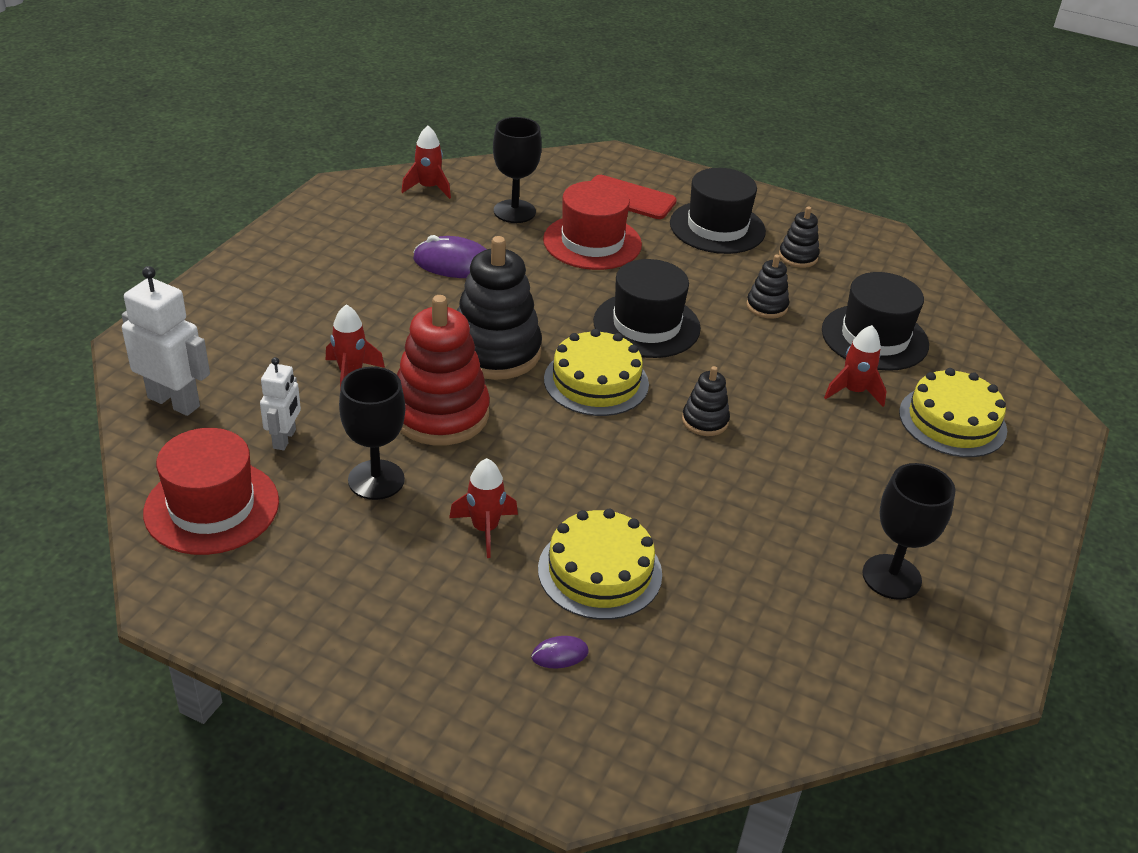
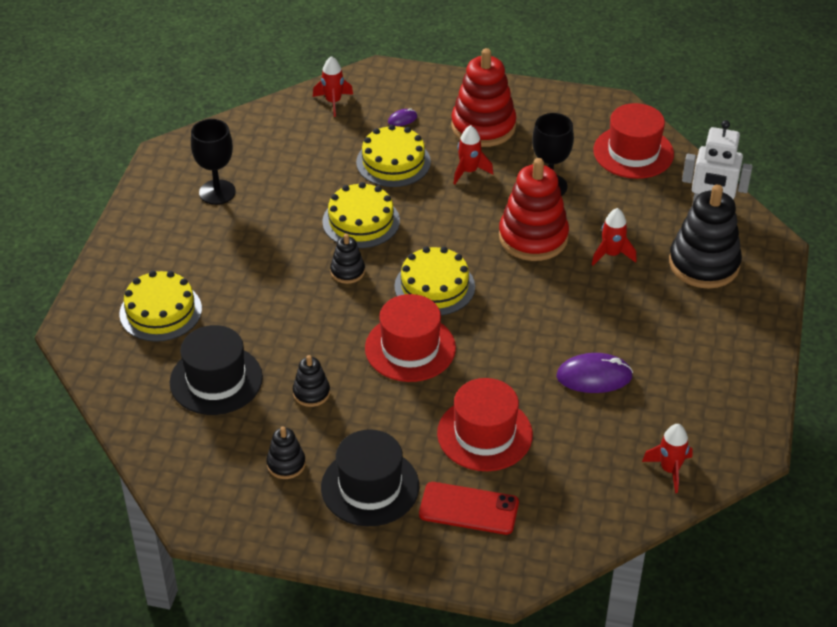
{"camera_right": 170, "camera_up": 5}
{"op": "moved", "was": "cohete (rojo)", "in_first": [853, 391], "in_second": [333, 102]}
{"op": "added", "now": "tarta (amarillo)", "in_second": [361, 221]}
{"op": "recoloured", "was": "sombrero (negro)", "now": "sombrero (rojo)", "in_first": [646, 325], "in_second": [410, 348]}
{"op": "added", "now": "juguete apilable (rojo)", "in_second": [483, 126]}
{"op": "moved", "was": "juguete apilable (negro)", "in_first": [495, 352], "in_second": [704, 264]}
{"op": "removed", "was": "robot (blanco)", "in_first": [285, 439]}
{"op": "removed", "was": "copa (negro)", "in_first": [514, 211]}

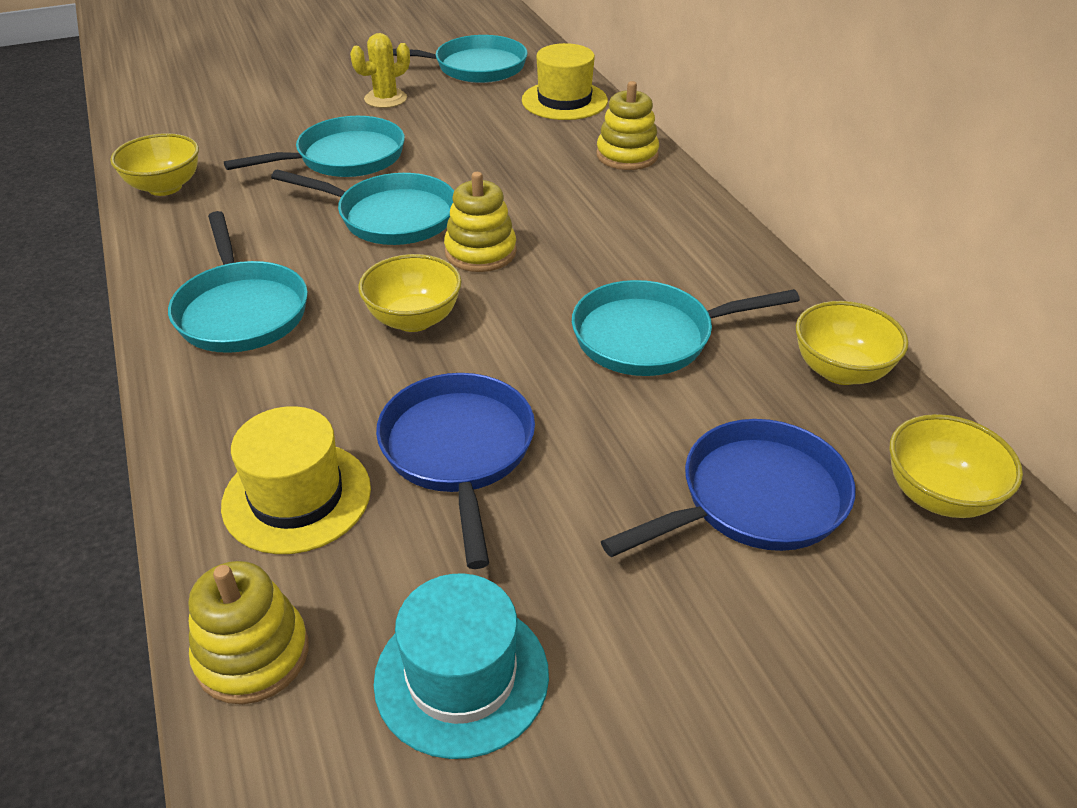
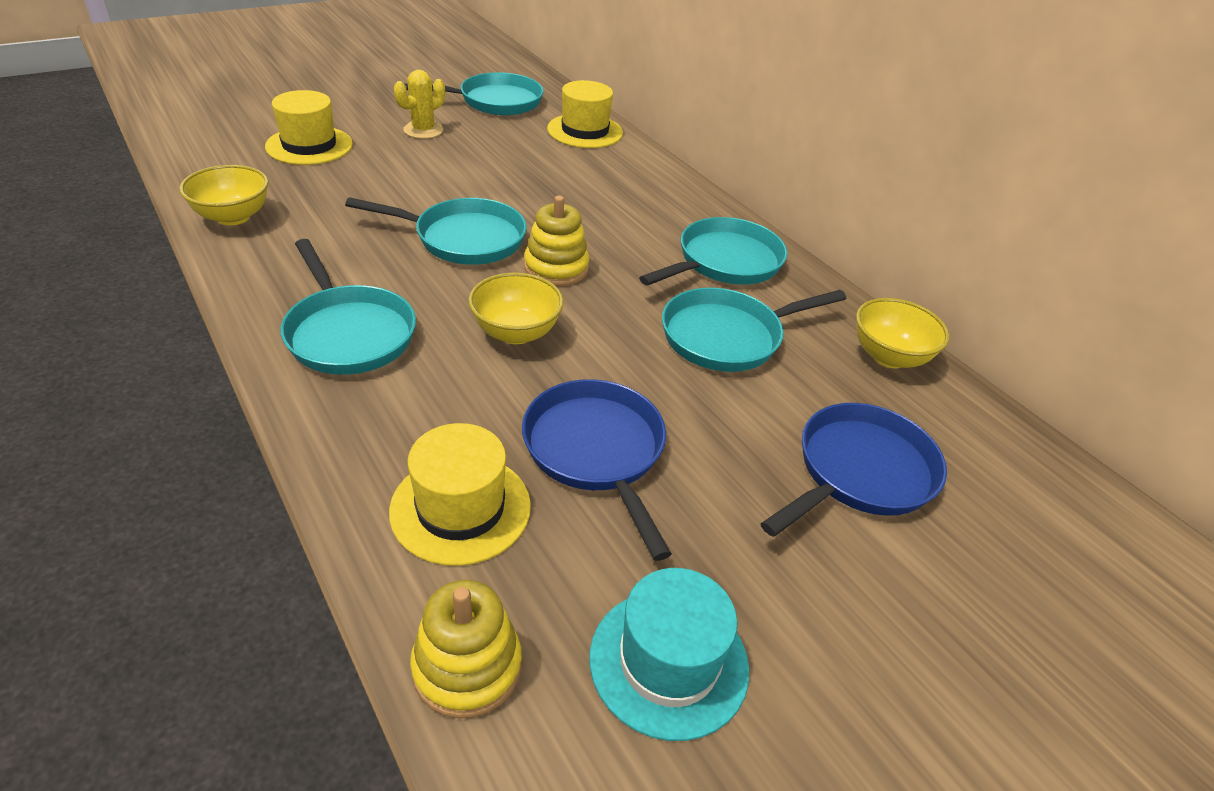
{"camera_right": -15, "camera_up": 0}
{"op": "added", "now": "sombrero (amarillo)", "in_second": [309, 145]}
{"op": "moved", "was": "sartén (turquesa)", "in_first": [344, 158], "in_second": [724, 262]}
{"op": "removed", "was": "juguete apilable (amarillo)", "in_first": [627, 155]}
{"op": "removed", "was": "cuenco (amarillo)", "in_first": [939, 495]}

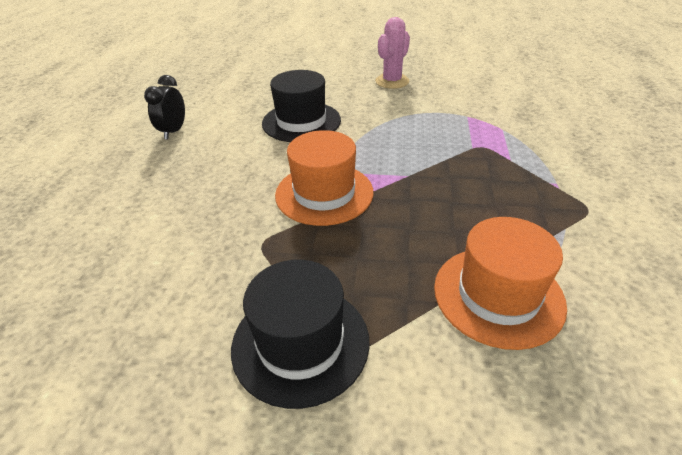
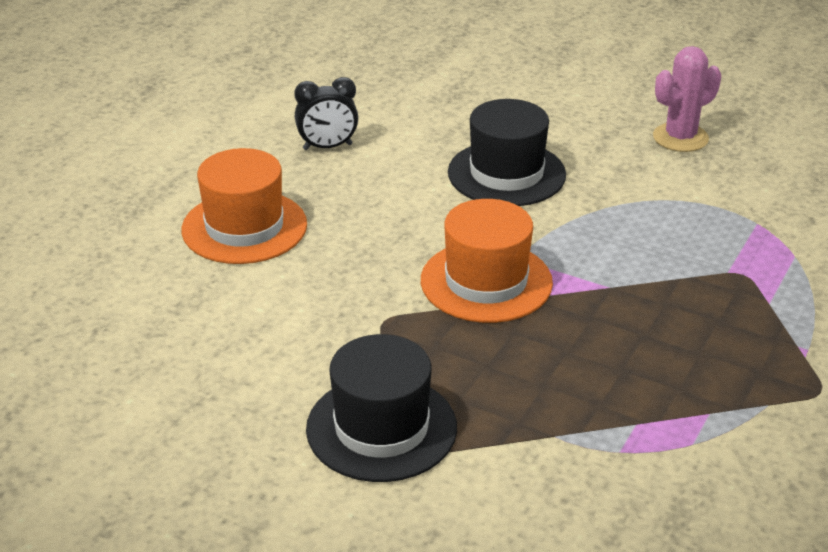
{"camera_right": 20, "camera_up": -5}
{"op": "moved", "was": "sombrero (naranja)", "in_first": [498, 295], "in_second": [244, 227]}
{"op": "turned", "was": "despertador (negro)", "in_first": [173, 131], "in_second": [327, 147], "clockwise": -135}

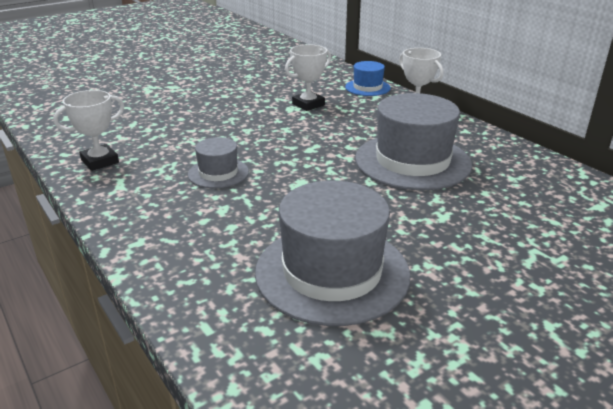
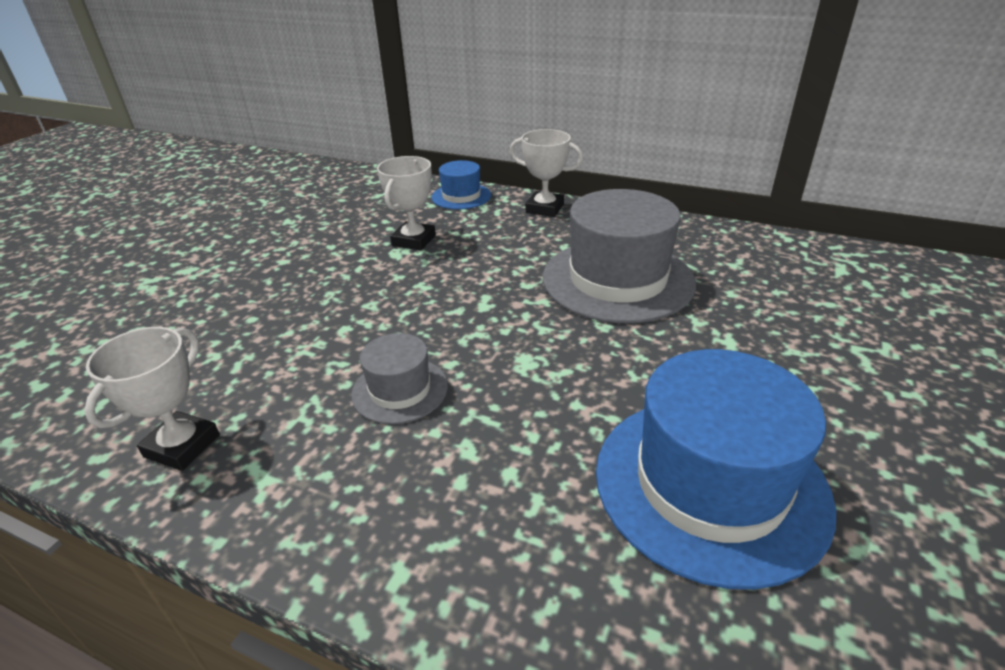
{"camera_right": -30, "camera_up": 5}
{"op": "recoloured", "was": "sombrero (gris)", "now": "sombrero (azul)", "in_first": [332, 272], "in_second": [710, 484]}

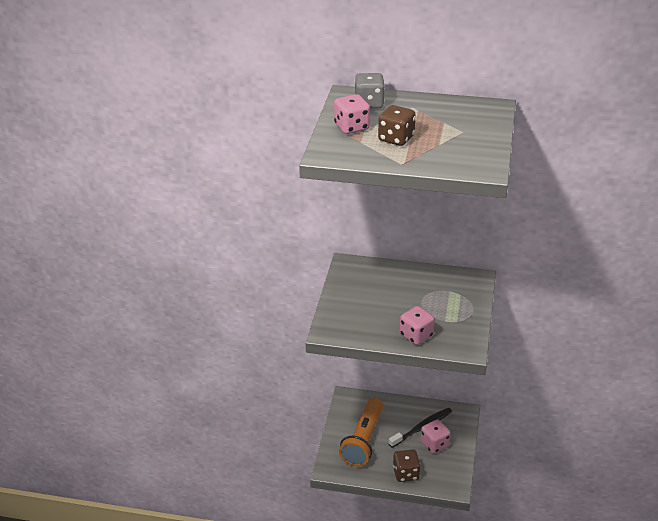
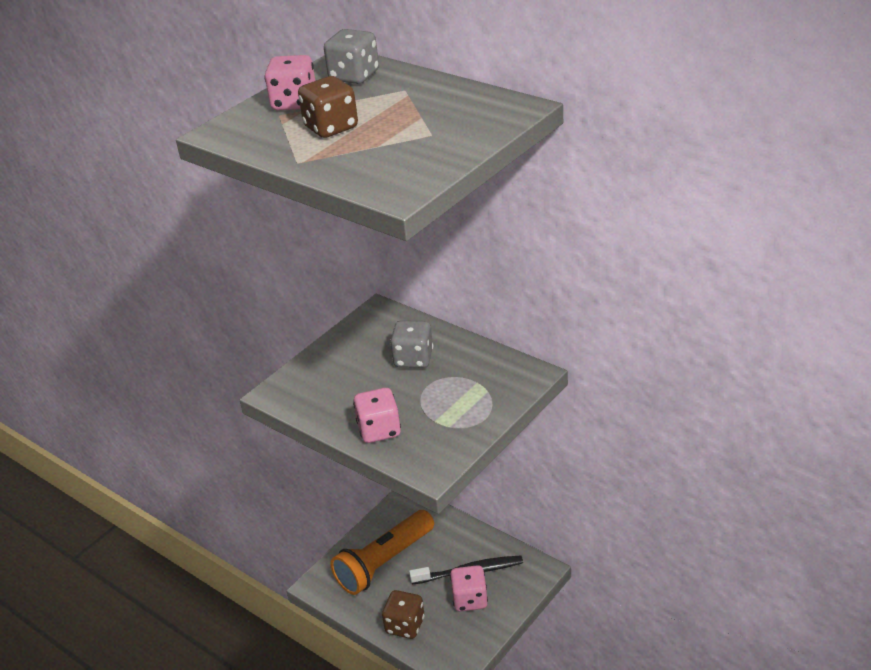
{"camera_right": 30, "camera_up": 0}
{"op": "added", "now": "dado (gris)", "in_second": [413, 359]}

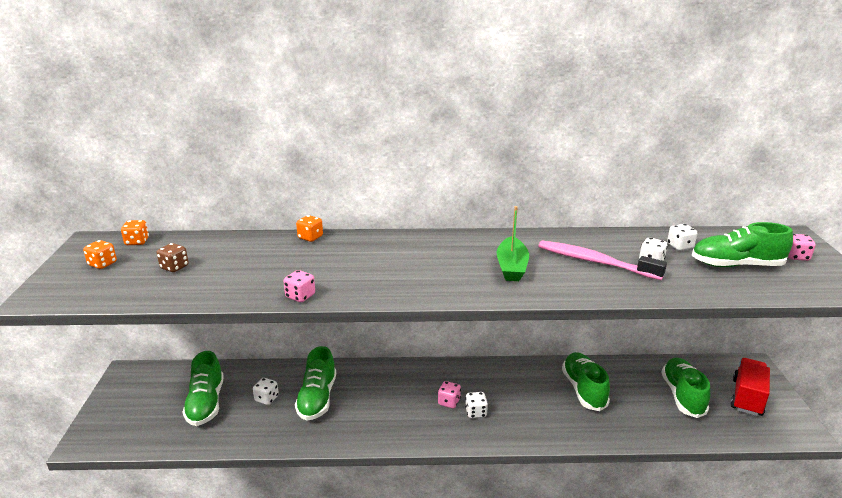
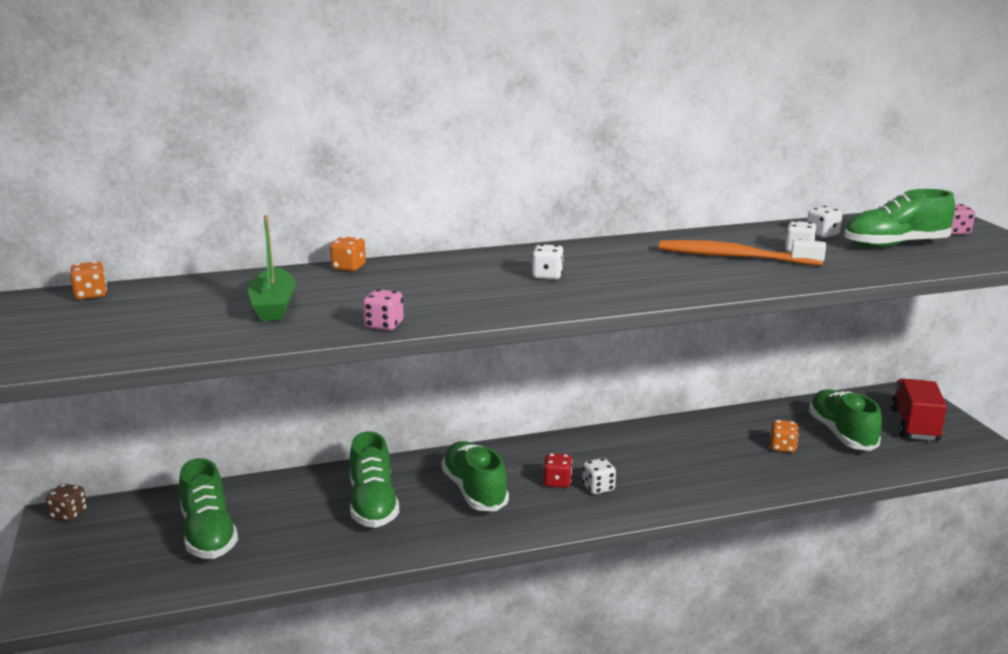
{"camera_right": -15, "camera_up": -5}
{"op": "moved", "was": "dado (marrón)", "in_first": [174, 267], "in_second": [69, 514]}
{"op": "moved", "was": "barco (verde)", "in_first": [511, 267], "in_second": [273, 306]}
{"op": "moved", "was": "zapato (verde)", "in_first": [583, 390], "in_second": [474, 491]}
{"op": "moved", "was": "dado (blanco)", "in_first": [266, 398], "in_second": [547, 276]}
{"op": "recoloured", "was": "dado (rosa)", "now": "dado (rojo)", "in_first": [449, 402], "in_second": [557, 482]}
{"op": "recoloured", "was": "cepillo de dientes (rosa)", "now": "cepillo de dientes (naranja)", "in_first": [594, 262], "in_second": [734, 257]}
{"op": "moved", "was": "dado (naranja)", "in_first": [102, 264], "in_second": [782, 447]}

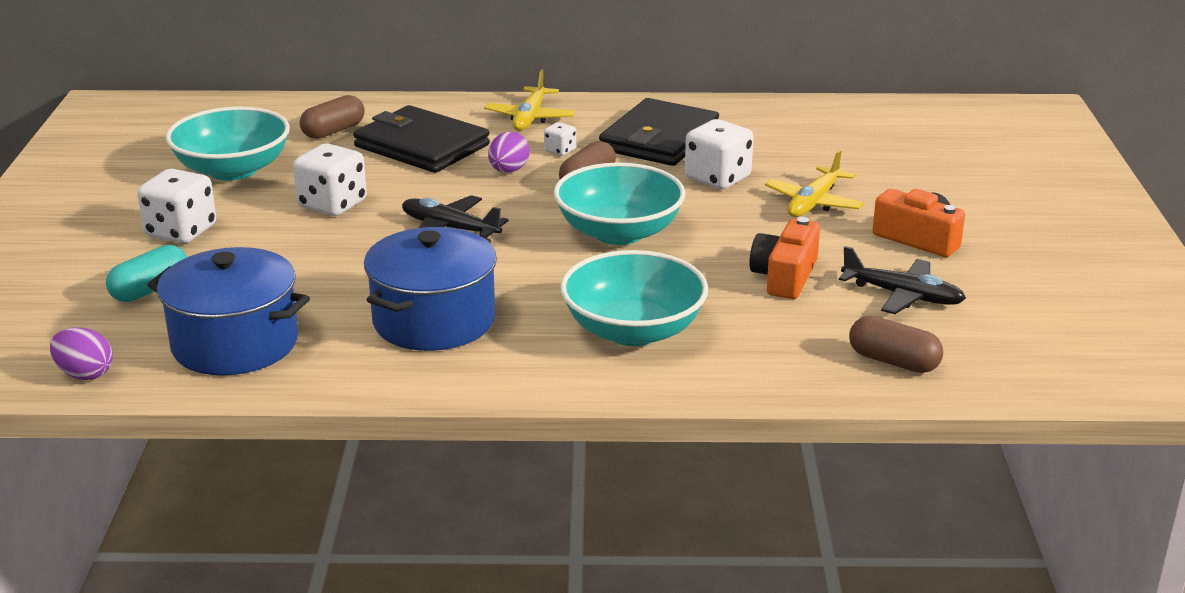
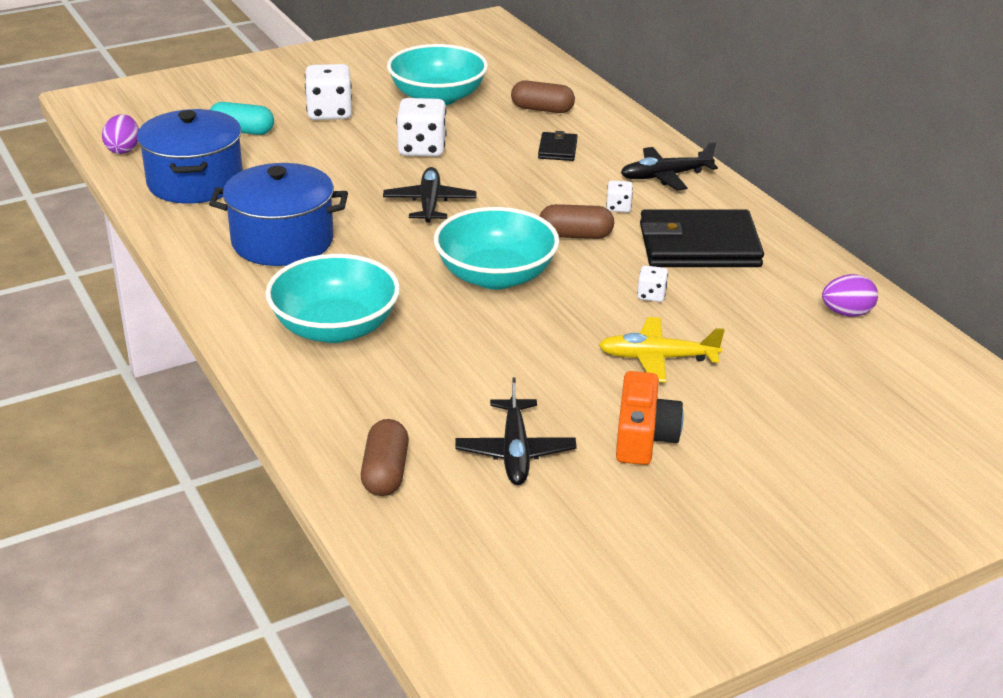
{"camera_right": 60, "camera_up": 5}
{"op": "resized", "was": "cartera (negro)", "in_first": [421, 146], "in_second": [557, 149], "ratio": 0.46}
{"op": "recoloured", "was": "avión (amarillo)", "now": "avión (negro)", "in_first": [530, 118], "in_second": [666, 176]}
{"op": "resized", "was": "dado (blanco)", "in_first": [717, 178], "in_second": [651, 295], "ratio": 0.5}
{"op": "moved", "was": "huevo (morado)", "in_first": [508, 171], "in_second": [846, 313]}
{"op": "removed", "was": "cámara (naranja)", "in_first": [785, 276]}

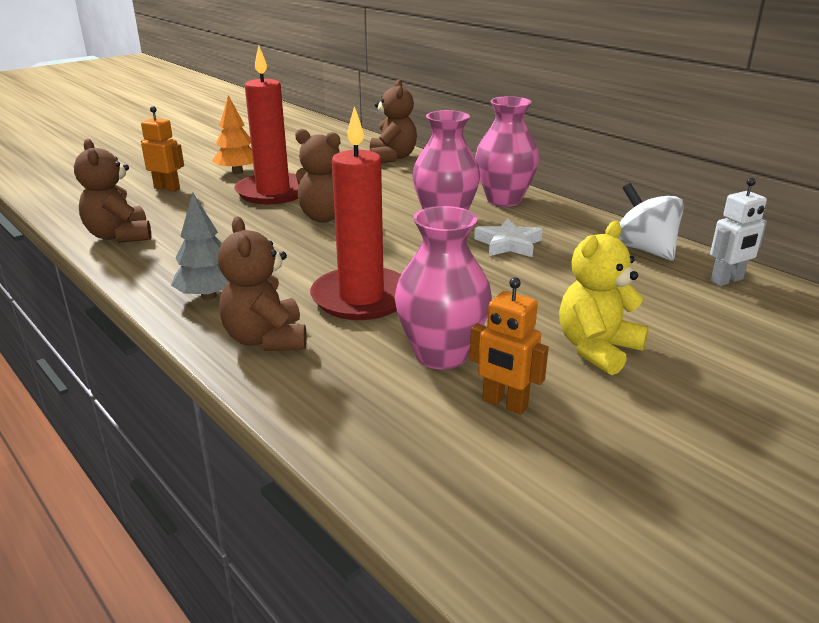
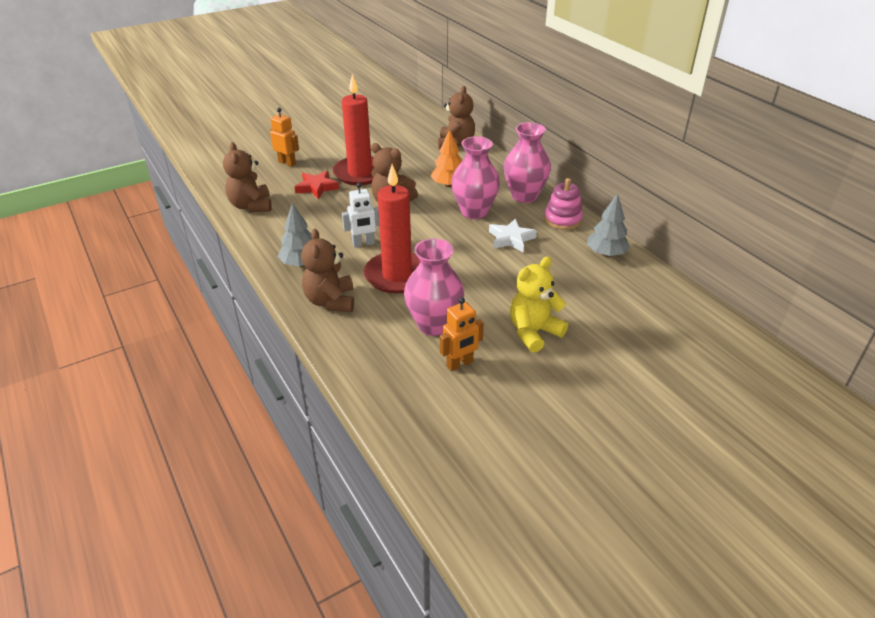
{"camera_right": 10, "camera_up": 10}
{"op": "added", "now": "estrella (rojo)", "in_second": [316, 187]}
{"op": "moved", "was": "robot (blanco)", "in_first": [727, 280], "in_second": [363, 244]}
{"op": "moved", "was": "árbol (naranja)", "in_first": [237, 172], "in_second": [449, 185]}
{"op": "turned", "was": "robot (naranja)", "in_first": [504, 404], "in_second": [460, 364], "clockwise": -75}
{"op": "added", "now": "juguete apilable (rosa)", "in_second": [562, 219]}
{"op": "replaced", "was": "peonza (blanco)", "now": "árbol (gris)", "in_first": [644, 249], "in_second": [606, 254]}

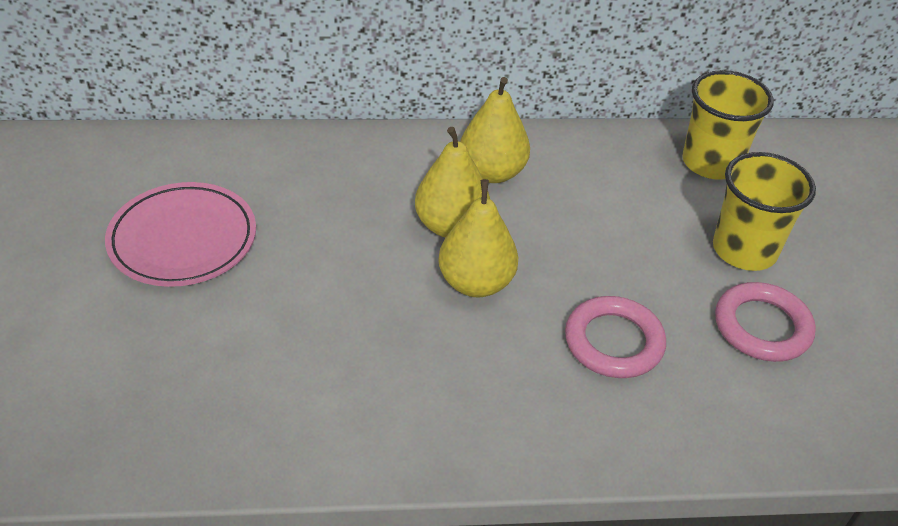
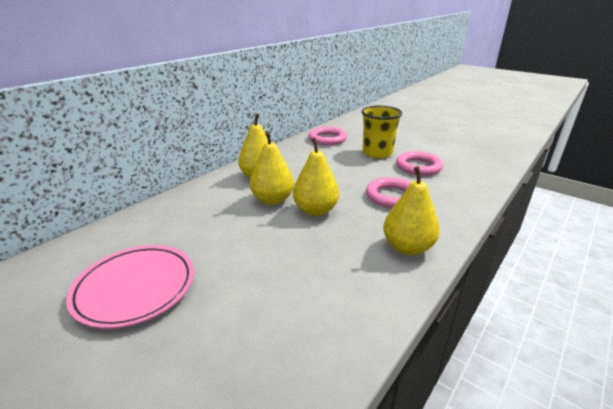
{"camera_right": -45, "camera_up": -15}
{"op": "replaced", "was": "vaso (amarillo)", "now": "anillo (rosa)", "in_first": [711, 163], "in_second": [327, 139]}
{"op": "added", "now": "pera (amarillo)", "in_second": [407, 247]}

